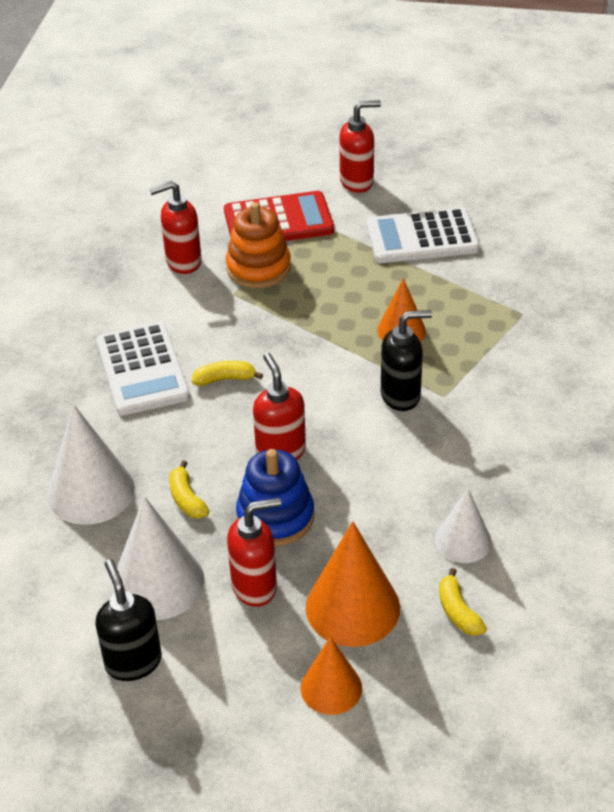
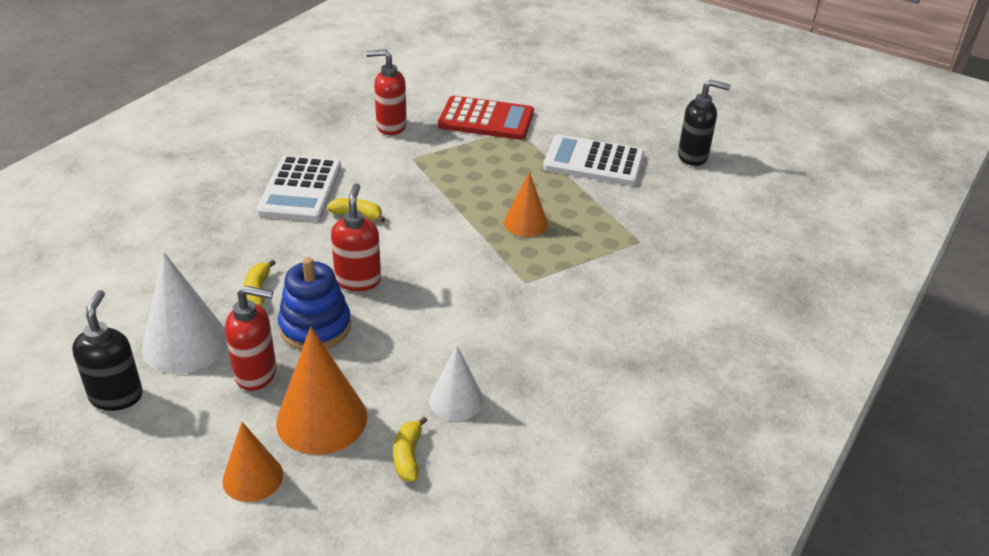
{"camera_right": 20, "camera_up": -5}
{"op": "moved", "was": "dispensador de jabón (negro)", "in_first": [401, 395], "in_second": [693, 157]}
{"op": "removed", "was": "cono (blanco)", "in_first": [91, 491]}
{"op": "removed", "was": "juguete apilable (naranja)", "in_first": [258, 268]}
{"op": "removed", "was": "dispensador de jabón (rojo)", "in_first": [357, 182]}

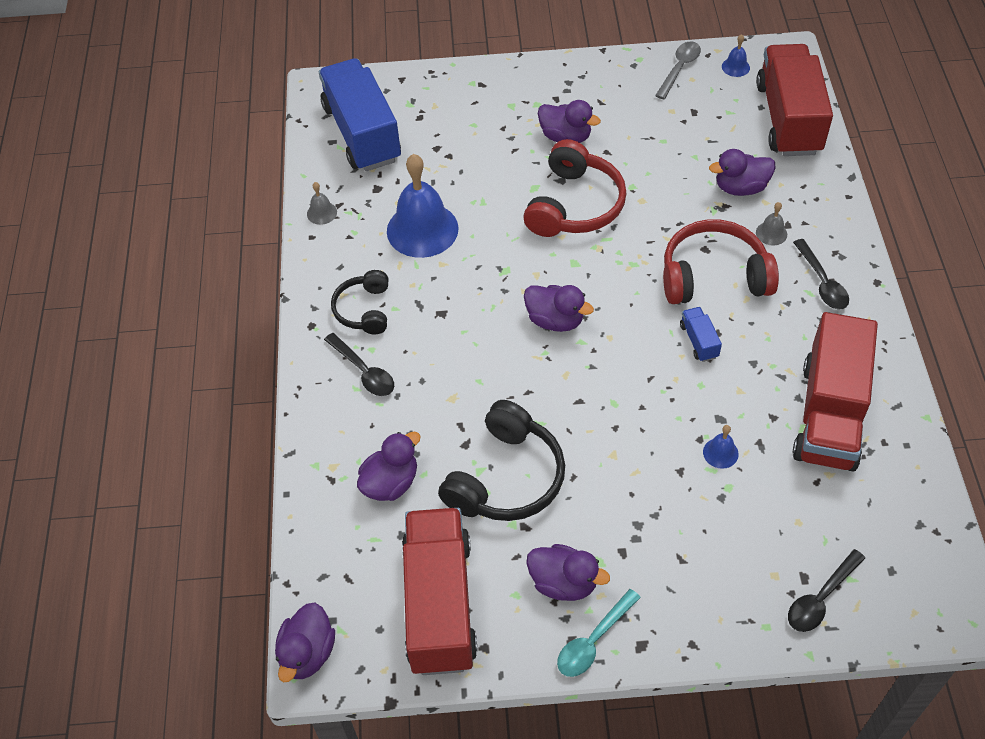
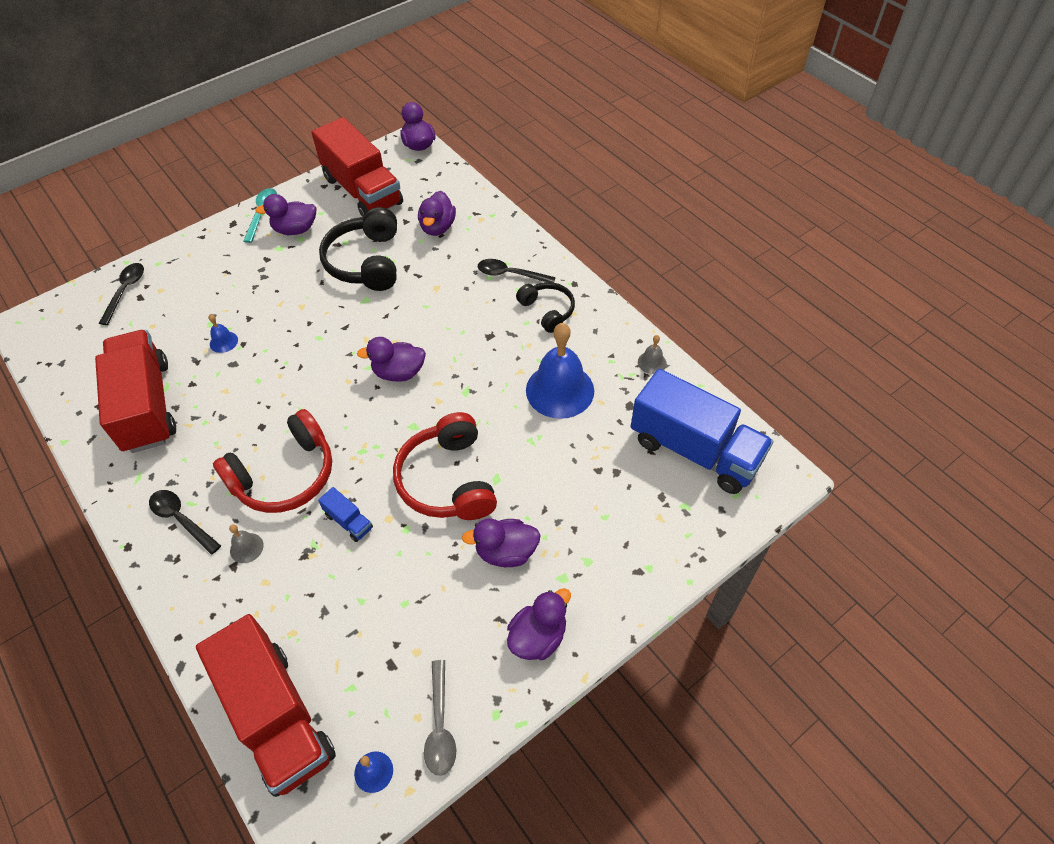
{"camera_right": 145, "camera_up": 0}
{"op": "moved", "was": "camión (azul)", "in_first": [698, 341], "in_second": [349, 521]}
{"op": "moved", "was": "pato (morado)", "in_first": [740, 188], "in_second": [538, 637]}

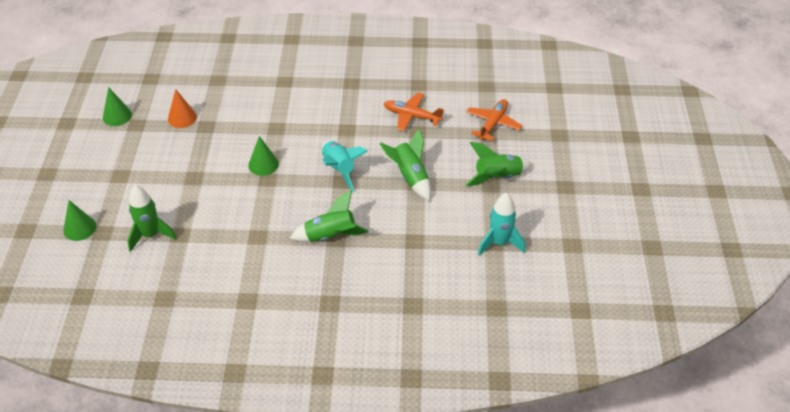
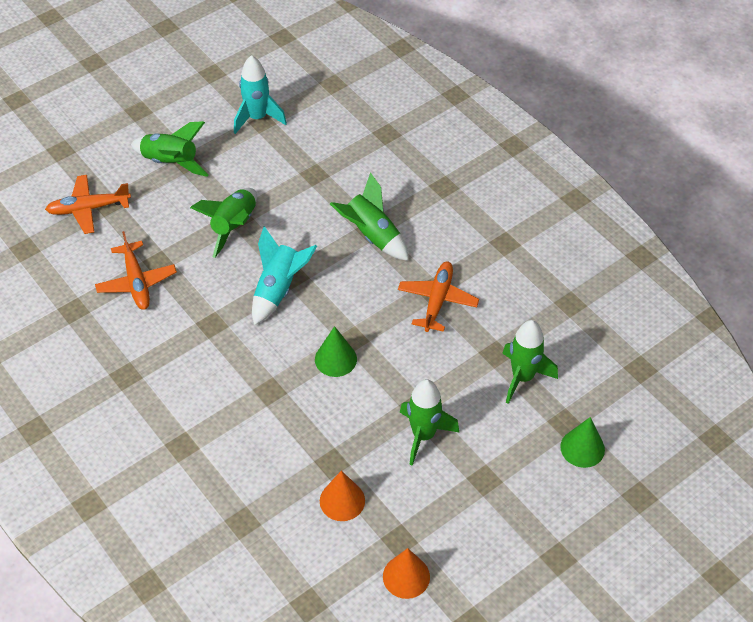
{"camera_right": -130, "camera_up": 5}
{"op": "recoloured", "was": "cono (verde)", "now": "cono (naranja)", "in_first": [117, 116], "in_second": [406, 576]}
{"op": "added", "now": "avión (naranja)", "in_second": [437, 300]}
{"op": "added", "now": "cohete (verde)", "in_second": [423, 435]}

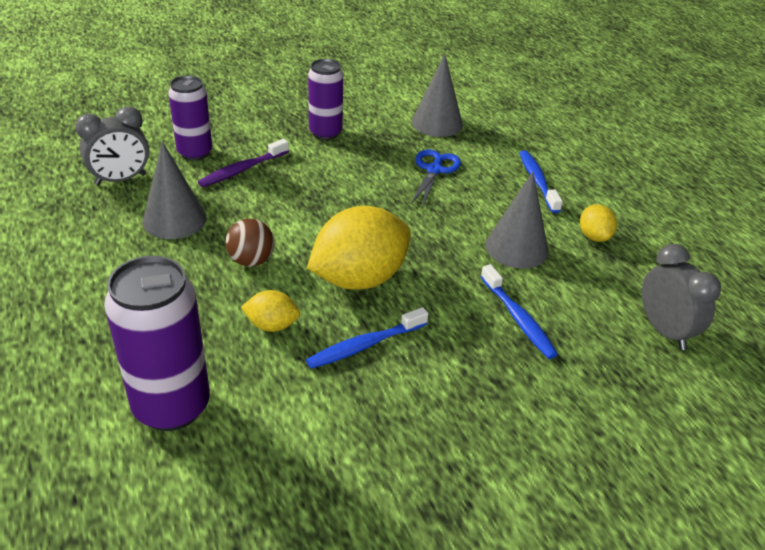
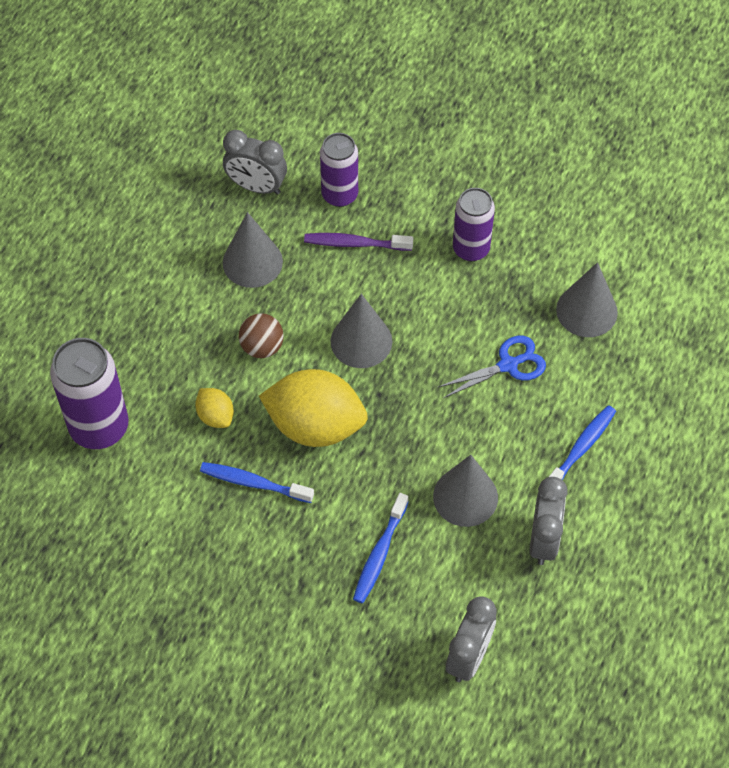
{"camera_right": 50, "camera_up": 20}
{"op": "added", "now": "cono (gris)", "in_second": [361, 341]}
{"op": "replaced", "was": "limón (amarillo)", "now": "despertador (gris)", "in_first": [594, 236], "in_second": [543, 540]}

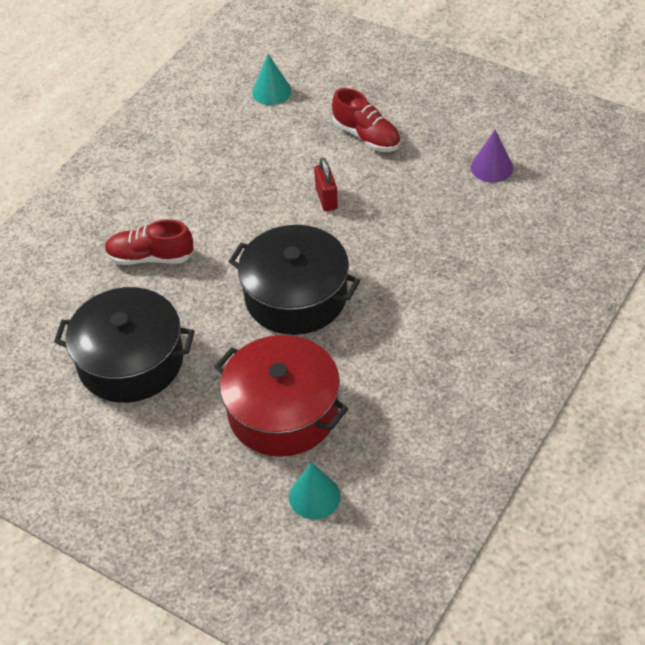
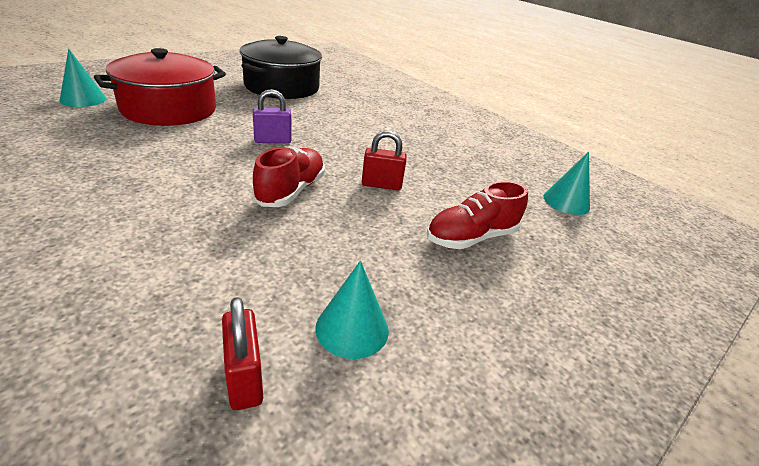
{"camera_right": 100, "camera_up": -15}
{"op": "added", "now": "candado (rojo)", "in_second": [244, 378]}
{"op": "moved", "was": "zapato (rojo)", "in_first": [150, 257], "in_second": [291, 191]}
{"op": "replaced", "was": "olla (negro)", "now": "candado (morado)", "in_first": [296, 296], "in_second": [273, 140]}
{"op": "recoloured", "was": "cono (morado)", "now": "cono (turquesa)", "in_first": [492, 167], "in_second": [352, 328]}

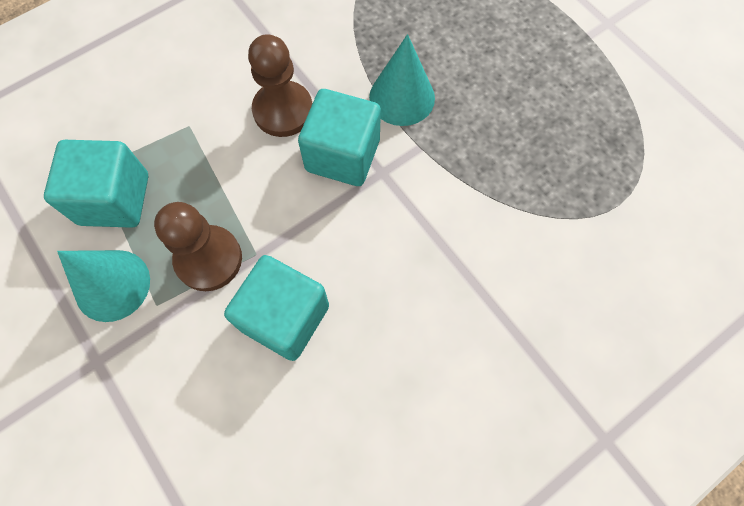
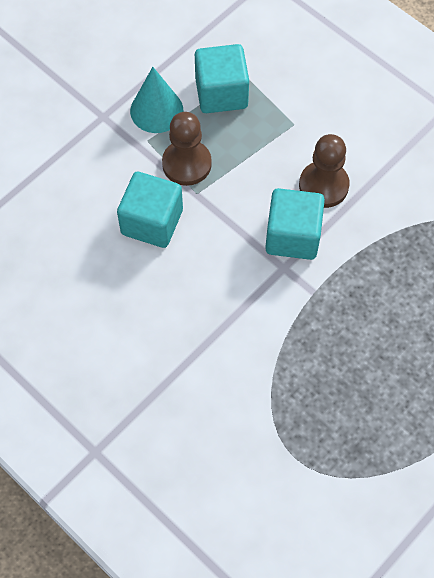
{"camera_right": 80, "camera_up": -5}
{"op": "removed", "was": "cono (turquesa)", "in_first": [402, 97]}

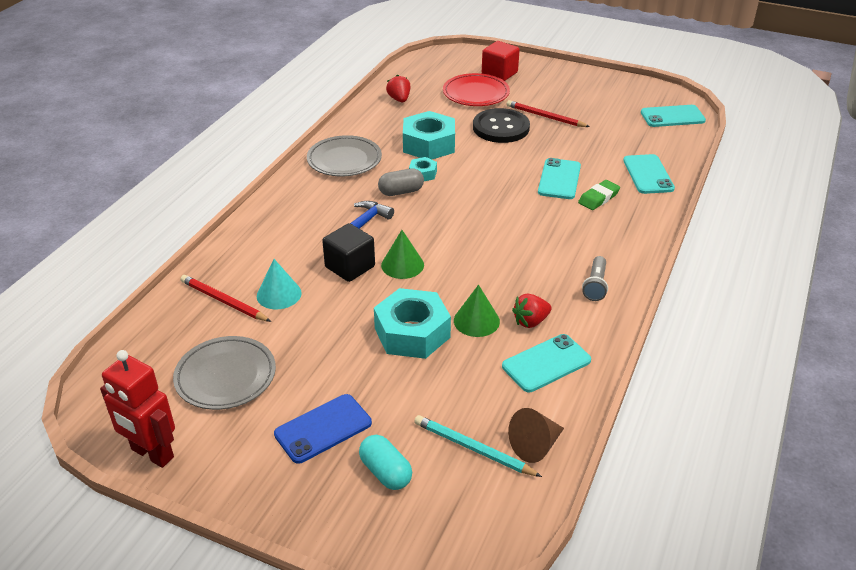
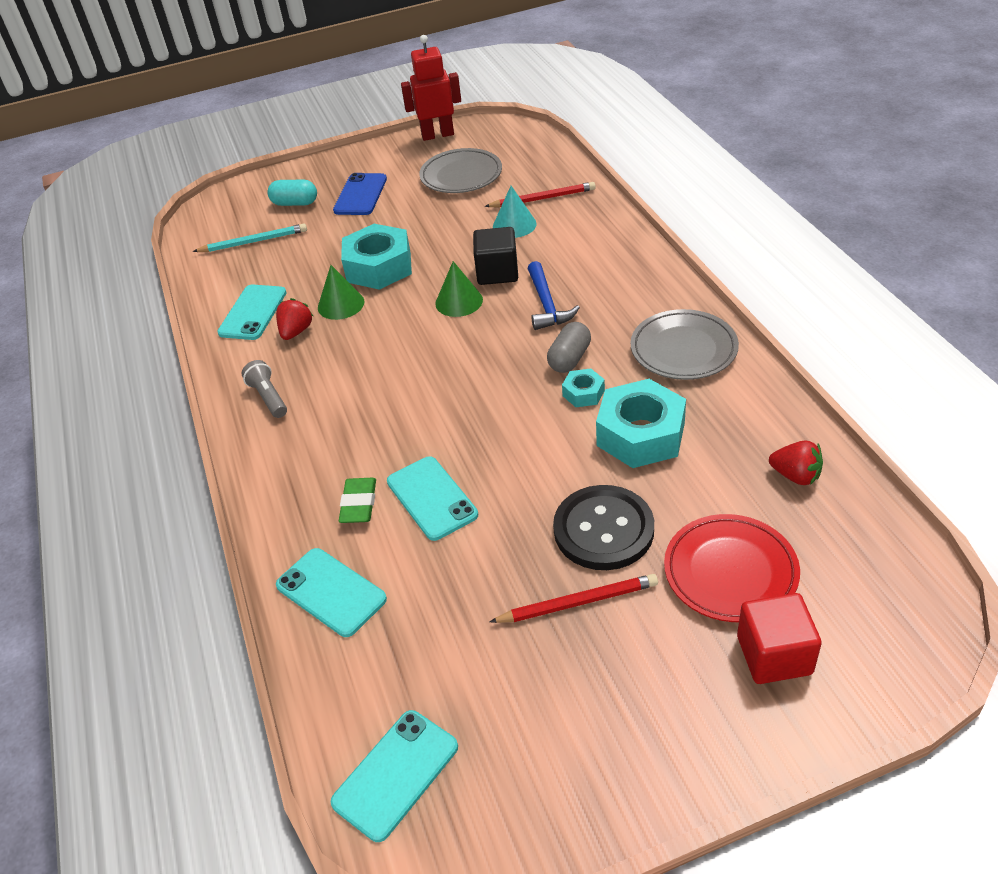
{"camera_right": 140, "camera_up": 5}
{"op": "removed", "was": "cono (marrón)", "in_first": [535, 445]}

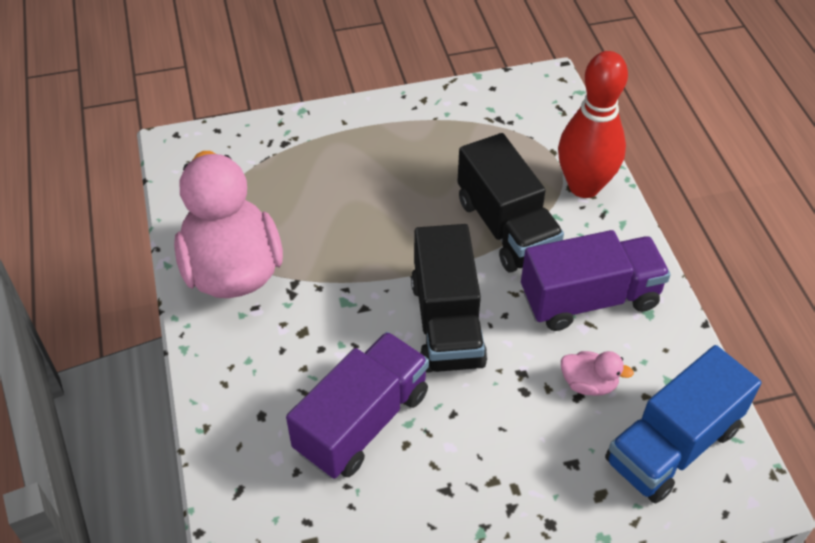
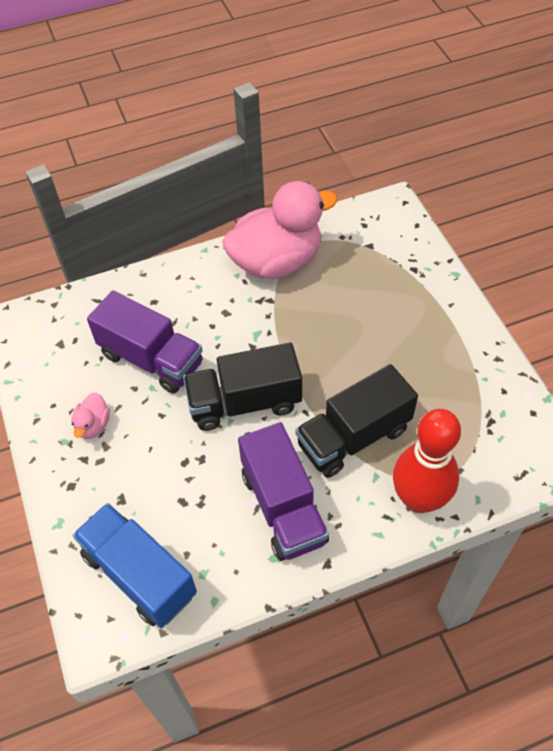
{"camera_right": 85, "camera_up": 5}
{"op": "moved", "was": "pato (rosa)", "in_first": [588, 384], "in_second": [93, 425]}

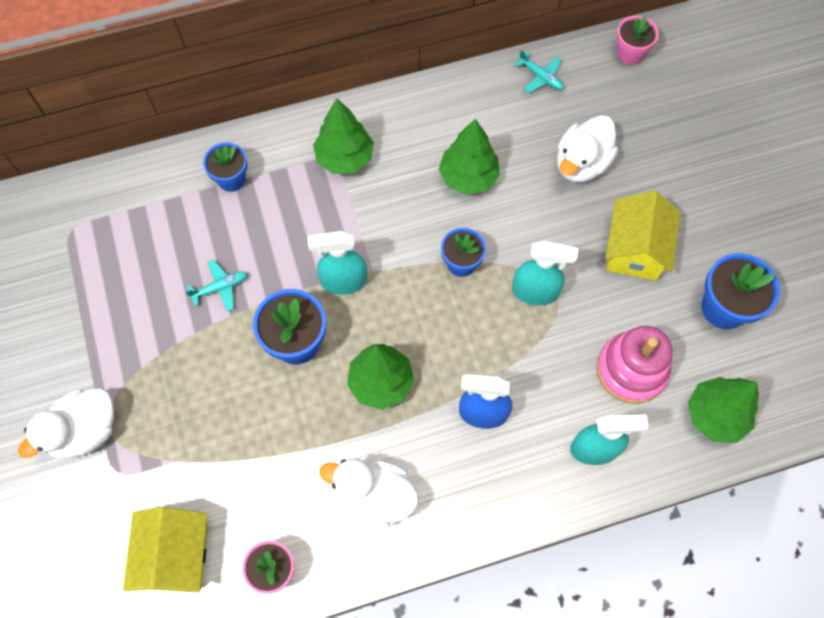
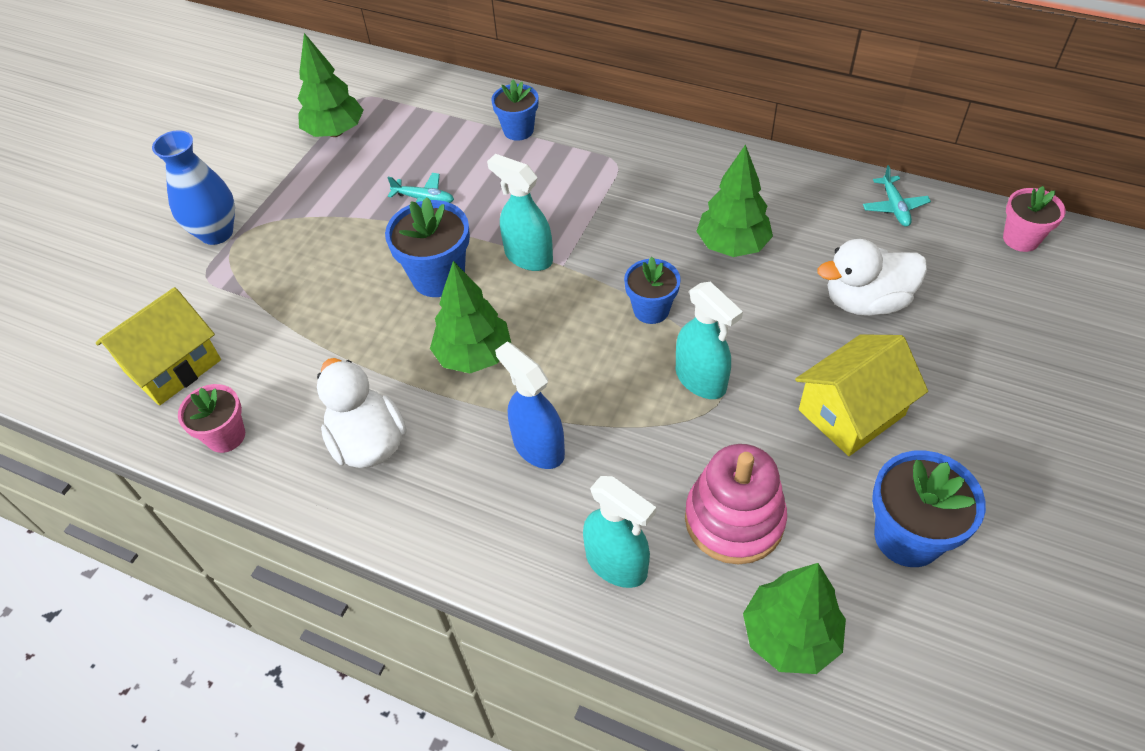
{"camera_right": 45, "camera_up": -15}
{"op": "replaced", "was": "pato (blanco)", "now": "florero (azul)", "in_first": [84, 431], "in_second": [216, 233]}
{"op": "moved", "was": "árbol (verde)", "in_first": [344, 158], "in_second": [335, 132]}

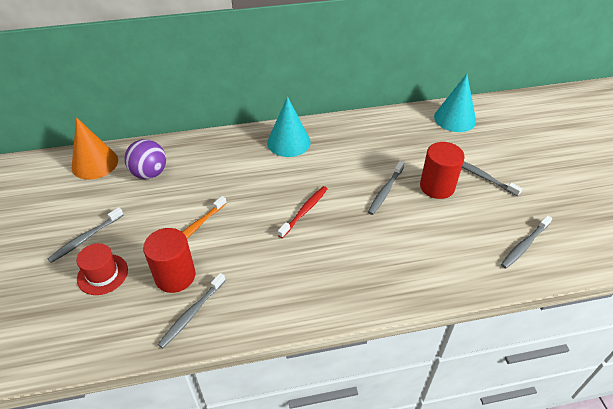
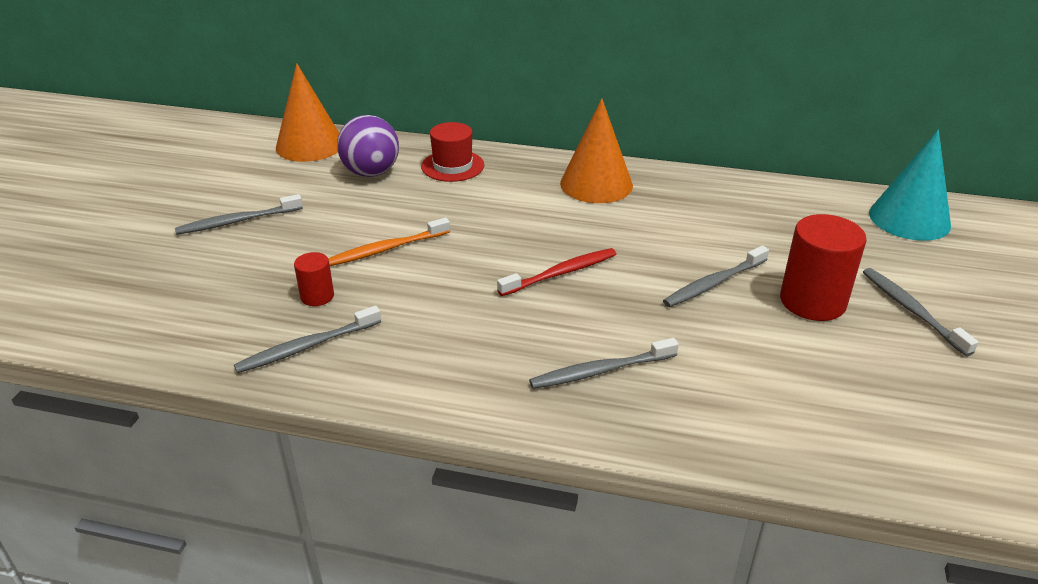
{"camera_right": 25, "camera_up": -10}
{"op": "resized", "was": "cilindro (rojo)", "in_first": [175, 276], "in_second": [317, 296], "ratio": 0.52}
{"op": "moved", "was": "sombrero (rojo)", "in_first": [102, 274], "in_second": [452, 166]}
{"op": "moved", "was": "cepillo de dientes (gris)", "in_first": [524, 245], "in_second": [600, 371]}
{"op": "recoloured", "was": "cono (turquesa)", "now": "cono (naranja)", "in_first": [288, 142], "in_second": [596, 184]}

